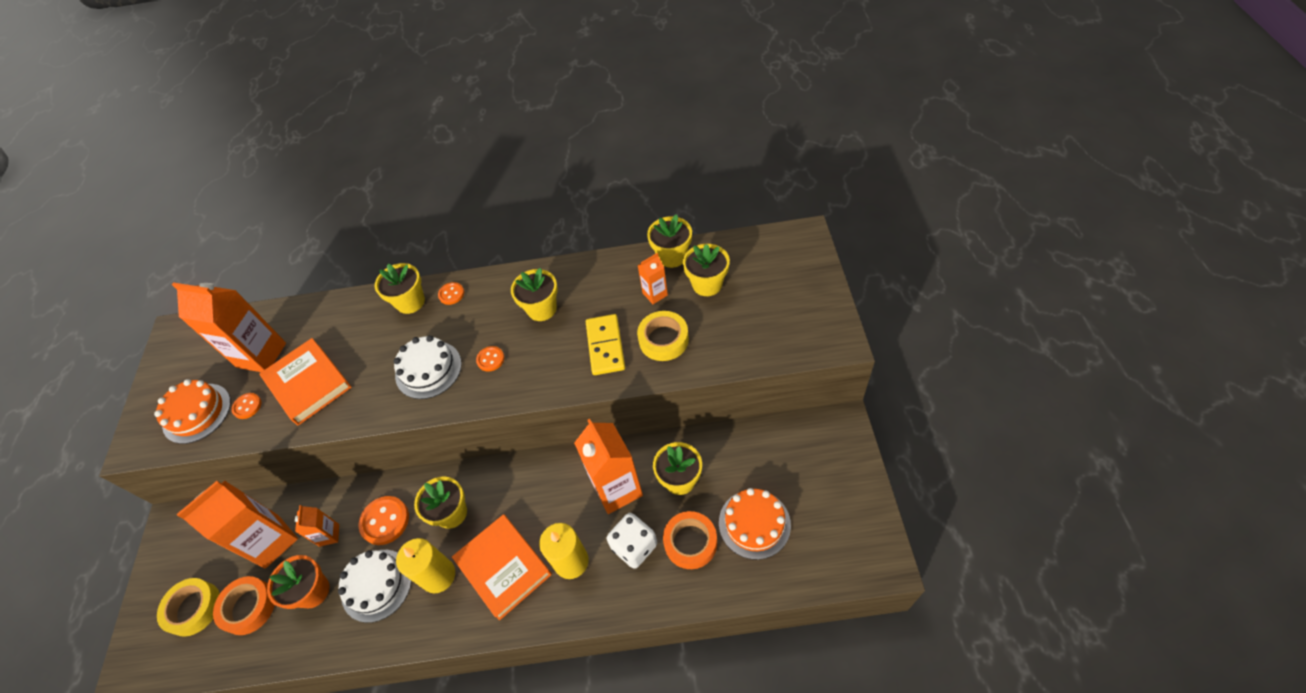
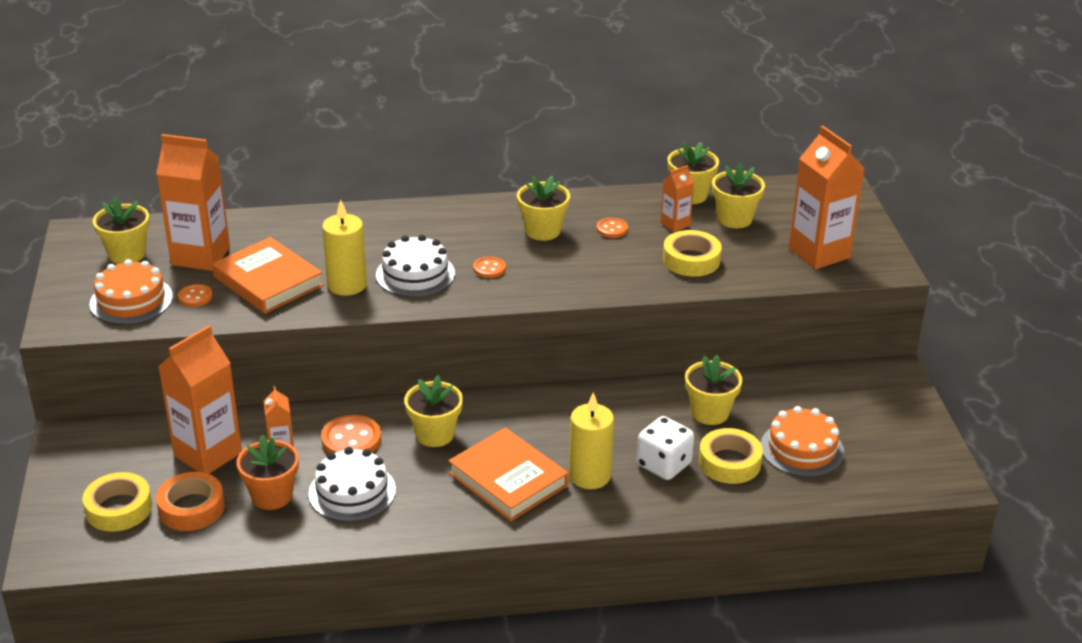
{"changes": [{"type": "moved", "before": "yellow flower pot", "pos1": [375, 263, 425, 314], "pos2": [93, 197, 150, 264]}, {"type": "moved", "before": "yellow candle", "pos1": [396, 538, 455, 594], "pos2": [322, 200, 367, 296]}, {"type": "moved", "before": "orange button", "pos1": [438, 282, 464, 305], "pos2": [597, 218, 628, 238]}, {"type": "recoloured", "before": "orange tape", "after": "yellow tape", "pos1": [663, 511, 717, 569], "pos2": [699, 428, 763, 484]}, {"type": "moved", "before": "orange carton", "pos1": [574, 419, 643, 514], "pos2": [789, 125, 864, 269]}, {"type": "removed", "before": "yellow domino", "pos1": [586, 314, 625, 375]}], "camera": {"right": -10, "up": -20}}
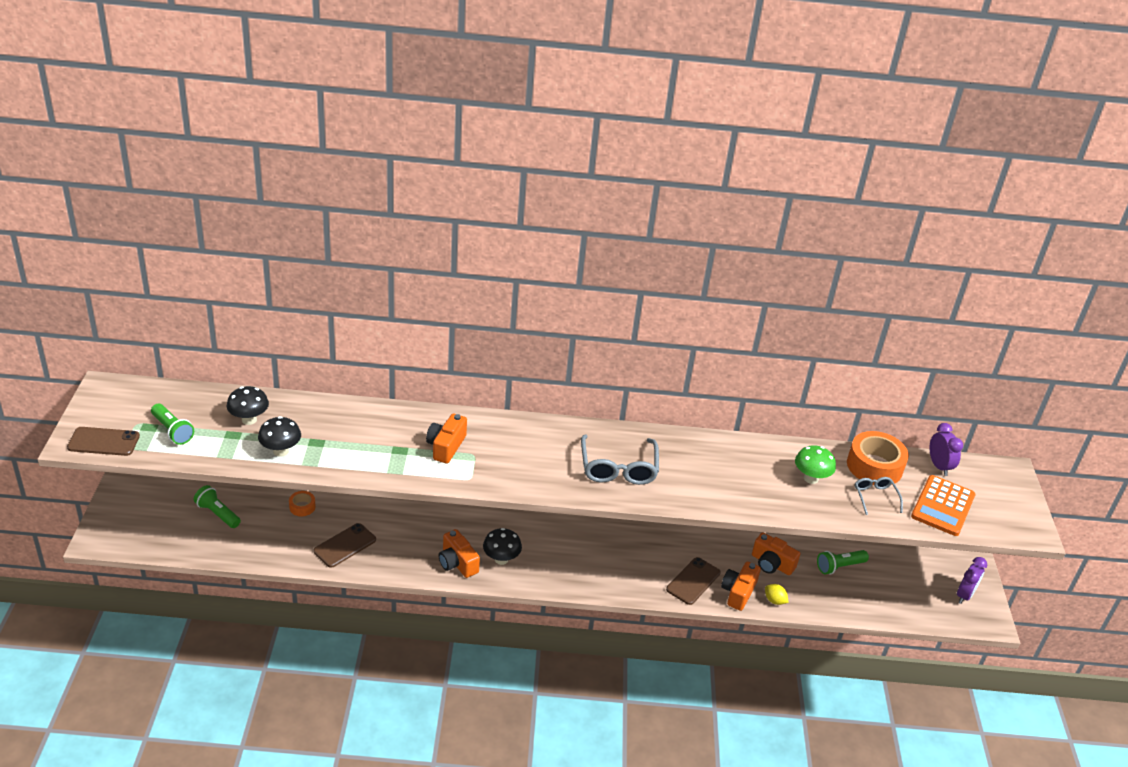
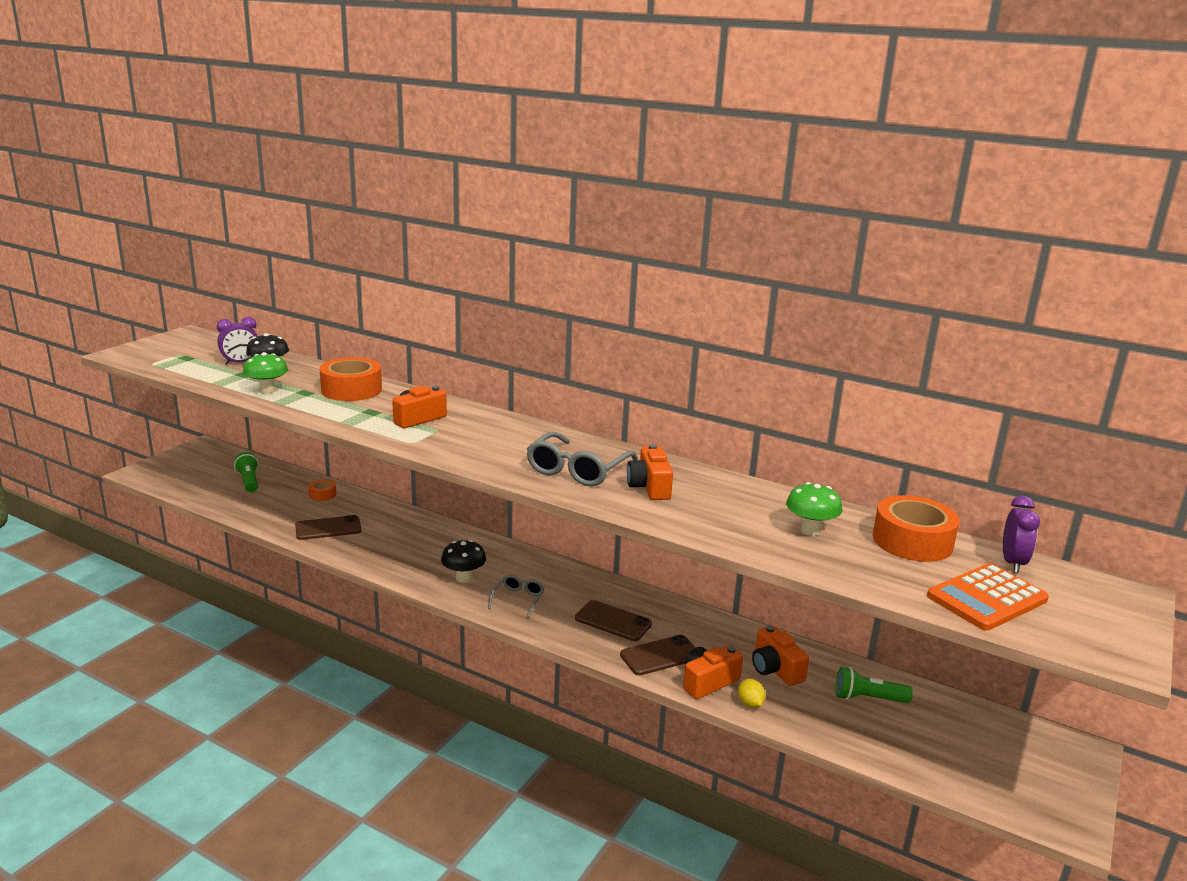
{"changes": [{"type": "moved", "before": "purple clock", "pos1": [957, 557, 987, 604], "pos2": [217, 317, 258, 365]}, {"type": "recoloured", "before": "black mushroom", "after": "green mushroom", "pos1": [258, 416, 301, 457], "pos2": [243, 352, 288, 394]}, {"type": "added", "after": "orange tape", "pos2": [319, 357, 382, 401]}, {"type": "moved", "before": "grey glasses", "pos1": [855, 477, 903, 515], "pos2": [488, 575, 544, 618]}, {"type": "moved", "before": "brown phone", "pos1": [67, 427, 140, 456], "pos2": [575, 600, 652, 641]}, {"type": "moved", "before": "orange camera", "pos1": [439, 529, 480, 578], "pos2": [627, 444, 673, 500]}, {"type": "removed", "before": "green flashlight", "pos1": [151, 404, 194, 445]}], "camera": {"right": 30, "up": -15}}
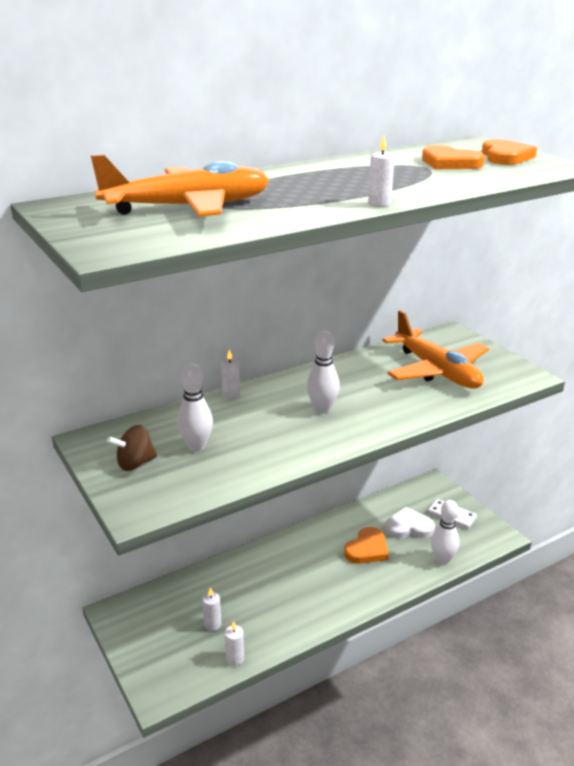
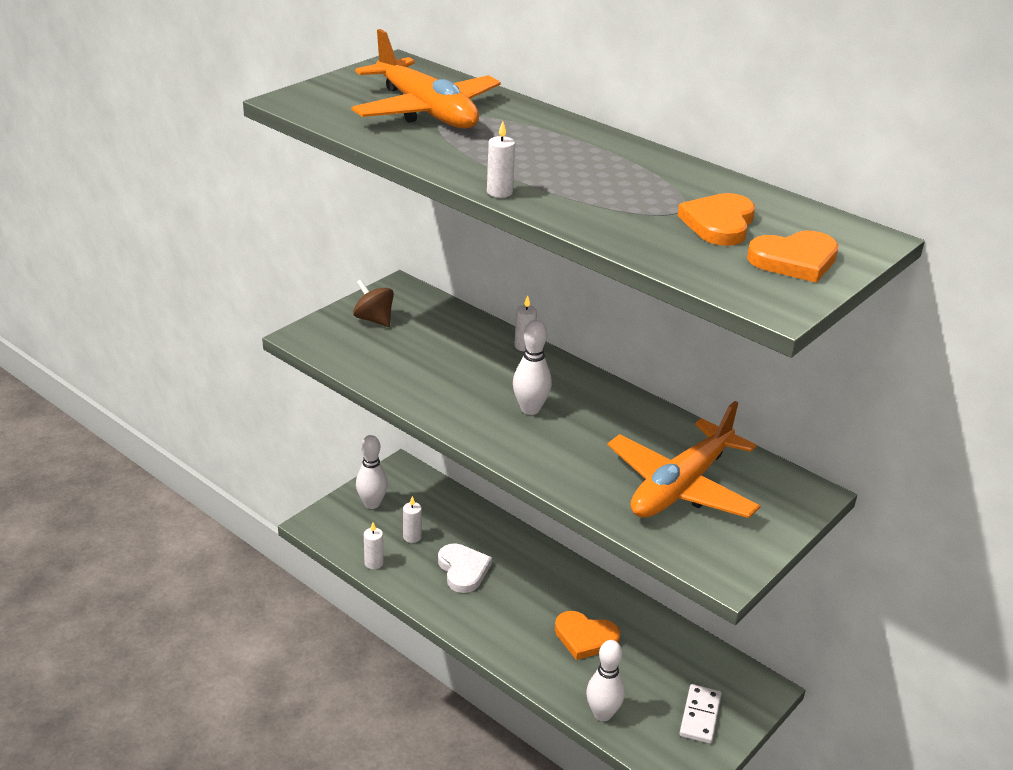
{"changes": [{"type": "moved", "before": "white bowling pin", "pos1": [177, 363, 213, 451], "pos2": [356, 435, 388, 509]}, {"type": "moved", "before": "white heart", "pos1": [385, 507, 435, 539], "pos2": [438, 543, 492, 593]}], "camera": {"right": 70, "up": 5}}
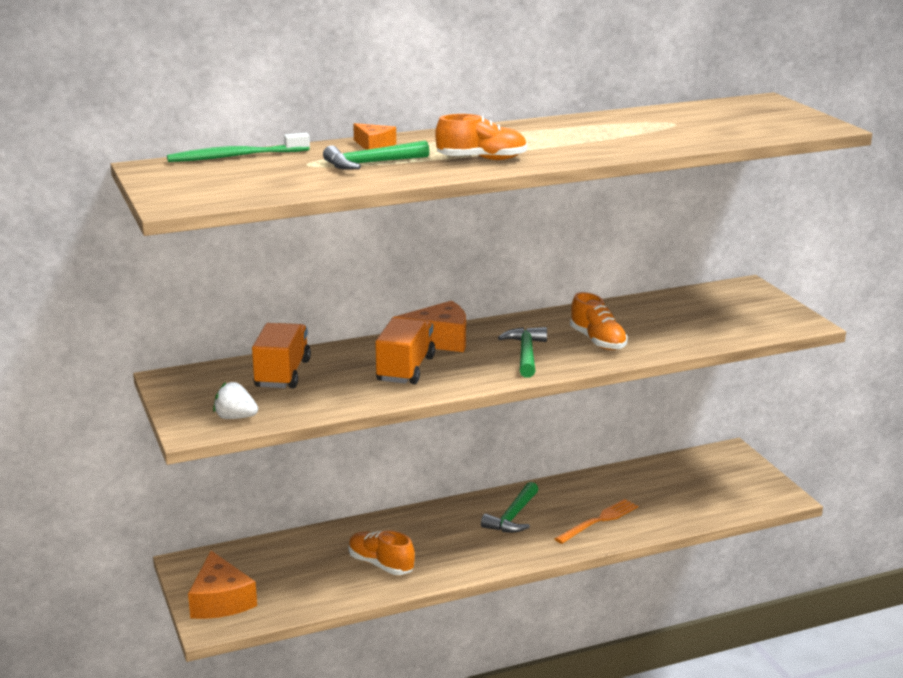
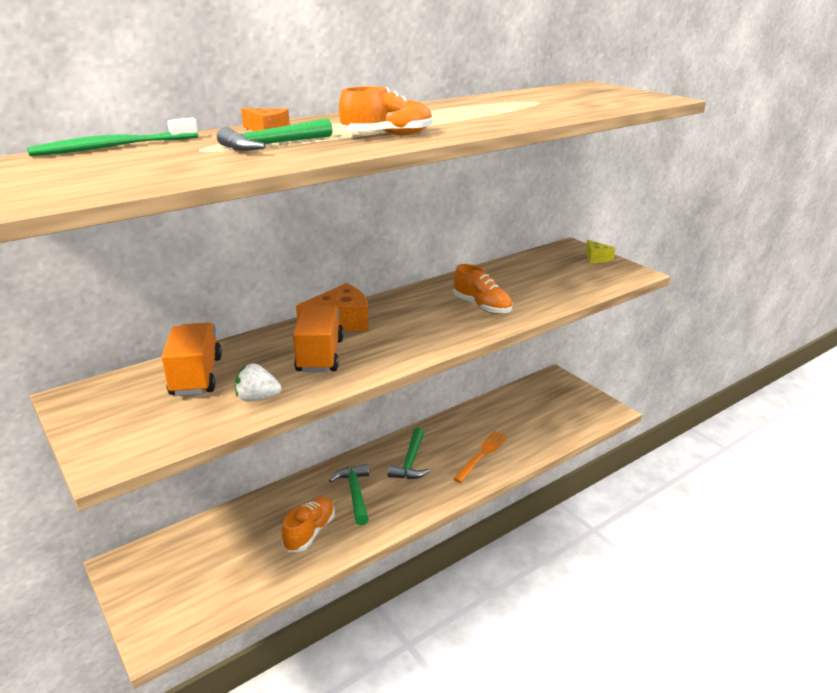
{"changes": [{"type": "moved", "before": "white strawberry", "pos1": [213, 382, 258, 419], "pos2": [235, 363, 282, 402]}, {"type": "turned", "before": "orange shoe", "pos1": [349, 530, 415, 575], "pos2": [282, 497, 335, 552], "turn": 90}, {"type": "moved", "before": "green hammer", "pos1": [498, 327, 547, 378], "pos2": [329, 464, 369, 525]}, {"type": "added", "after": "yellow cheese", "pos2": [586, 240, 615, 263]}, {"type": "removed", "before": "orange cheese", "pos1": [188, 551, 257, 619]}], "camera": {"right": -15, "up": 5}}
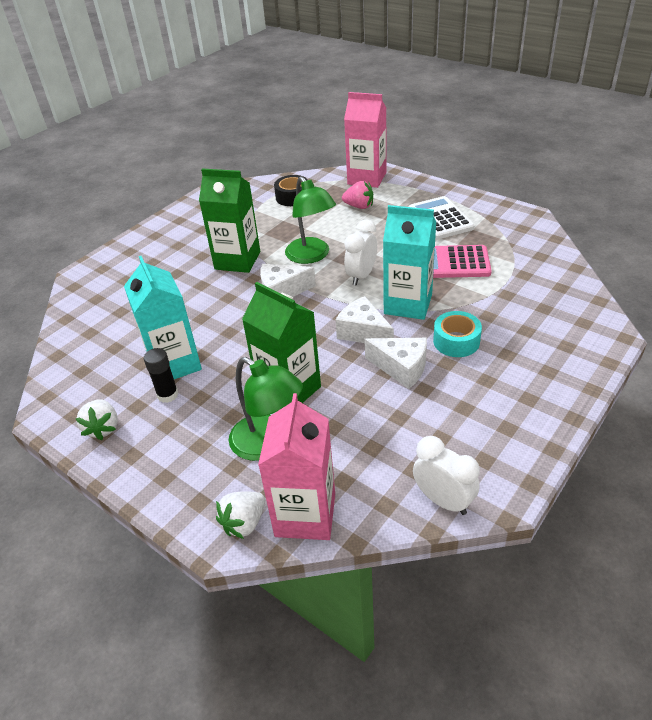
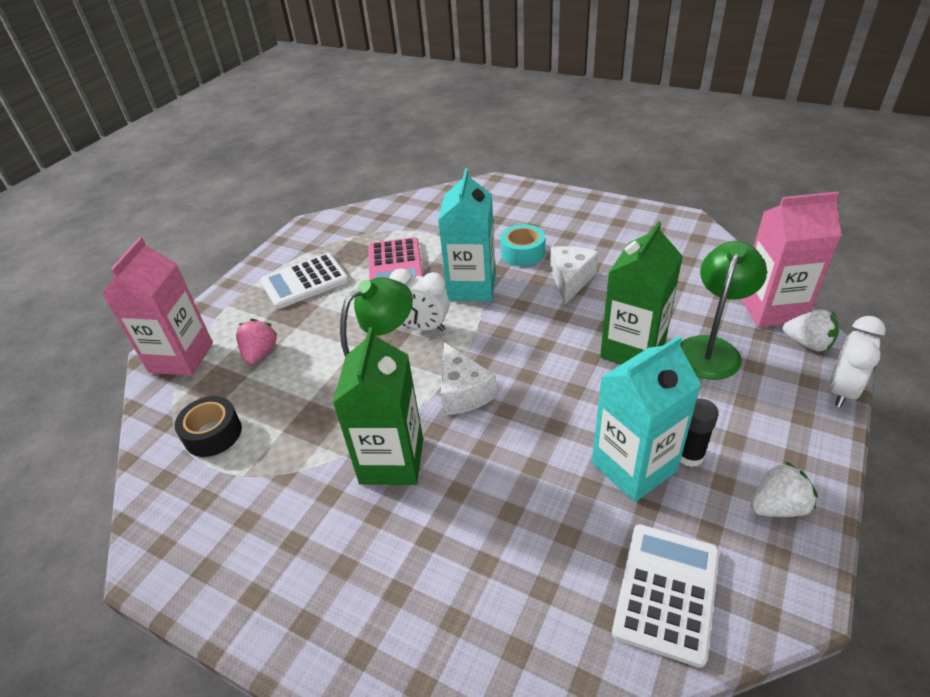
{"changes": [{"type": "added", "after": "white calculator", "pos2": [612, 524, 719, 668]}, {"type": "moved", "before": "white clock", "pos1": [413, 436, 480, 515], "pos2": [829, 316, 886, 407]}, {"type": "removed", "before": "white cheese", "pos1": [336, 296, 394, 343]}], "camera": {"right": -100, "up": 0}}
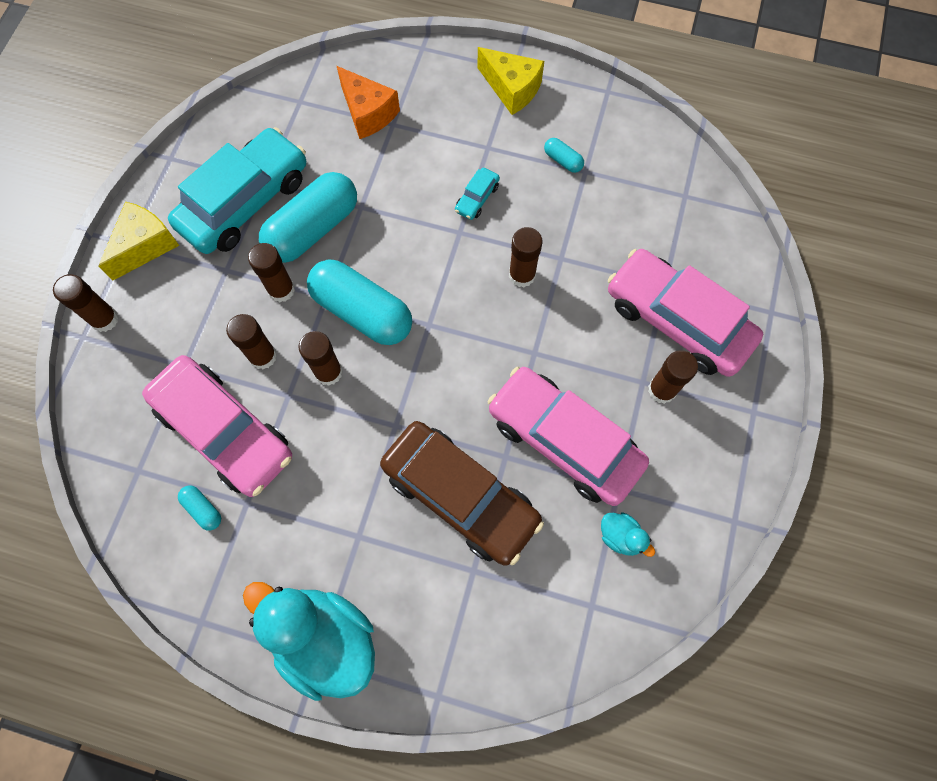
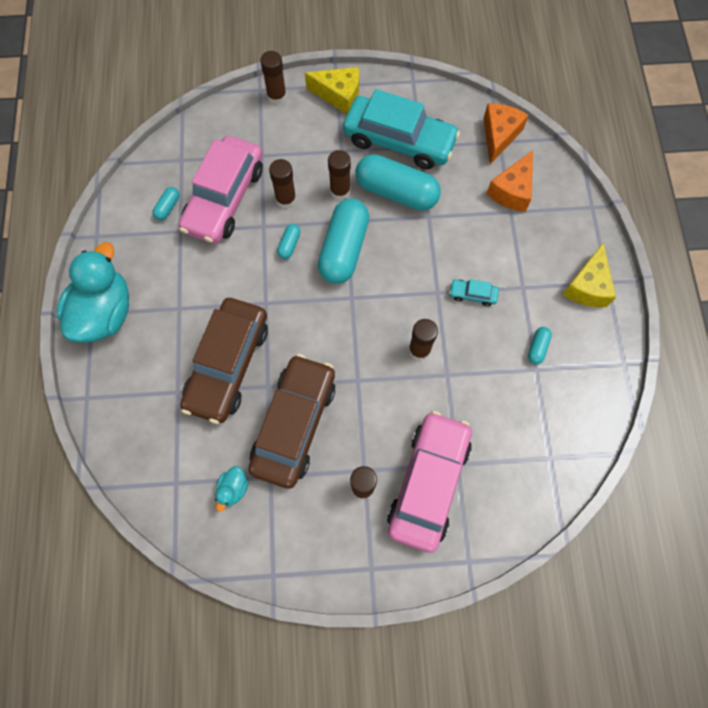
{"changes": [{"type": "recoloured", "before": "pink car", "after": "brown car", "pos1": [487, 367, 649, 506], "pos2": [248, 354, 336, 489]}, {"type": "replaced", "before": "brown glue stick", "after": "turquoise capsule", "pos1": [299, 331, 343, 386], "pos2": [277, 224, 301, 259]}, {"type": "added", "after": "orange cheese", "pos2": [483, 104, 529, 164]}], "camera": {"right": 70, "up": 0}}
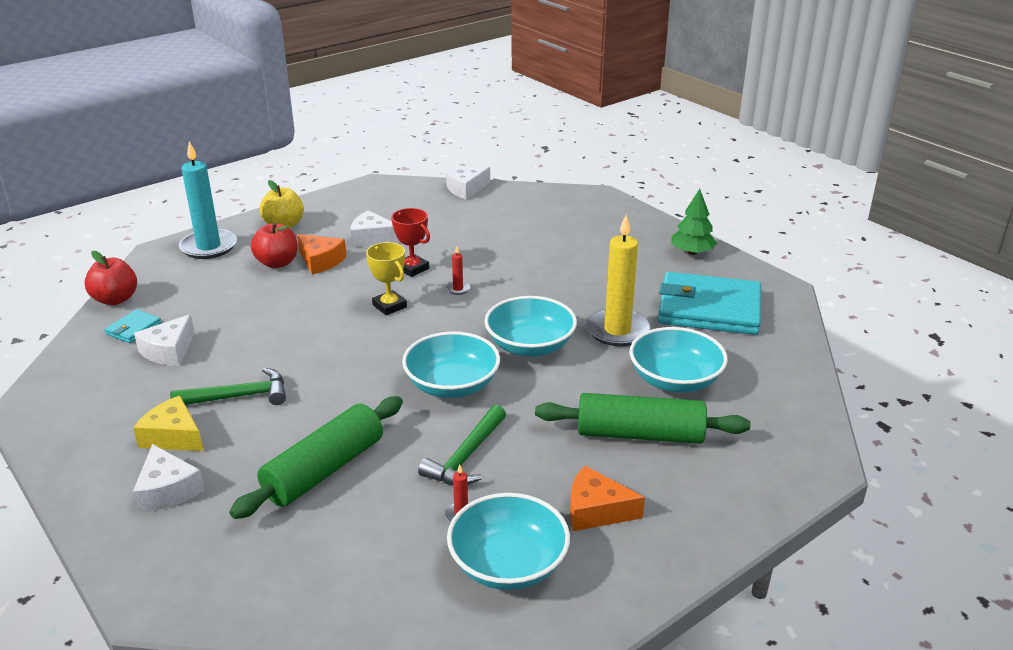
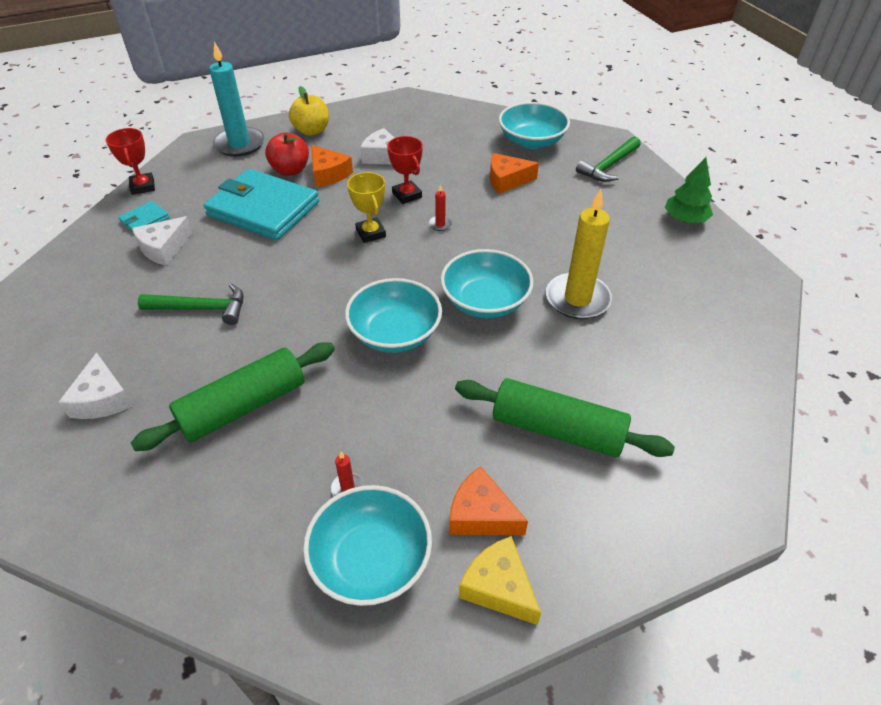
{"changes": [{"type": "replaced", "before": "red apple", "after": "red trophy", "pos1": [84, 251, 137, 305], "pos2": [106, 128, 155, 195]}, {"type": "moved", "before": "turquoise wallet", "pos1": [658, 272, 761, 335], "pos2": [204, 169, 319, 241]}, {"type": "moved", "before": "yellow cheese", "pos1": [133, 396, 204, 451], "pos2": [459, 536, 541, 625]}, {"type": "added", "after": "orange cheese", "pos2": [490, 153, 539, 194]}, {"type": "moved", "before": "turquoise bowl", "pos1": [629, 327, 728, 393], "pos2": [499, 102, 570, 149]}, {"type": "moved", "before": "green hammer", "pos1": [418, 405, 506, 485], "pos2": [576, 136, 641, 182]}, {"type": "removed", "before": "white cheese", "pos1": [446, 167, 490, 200]}], "camera": {"right": 15, "up": 15}}
